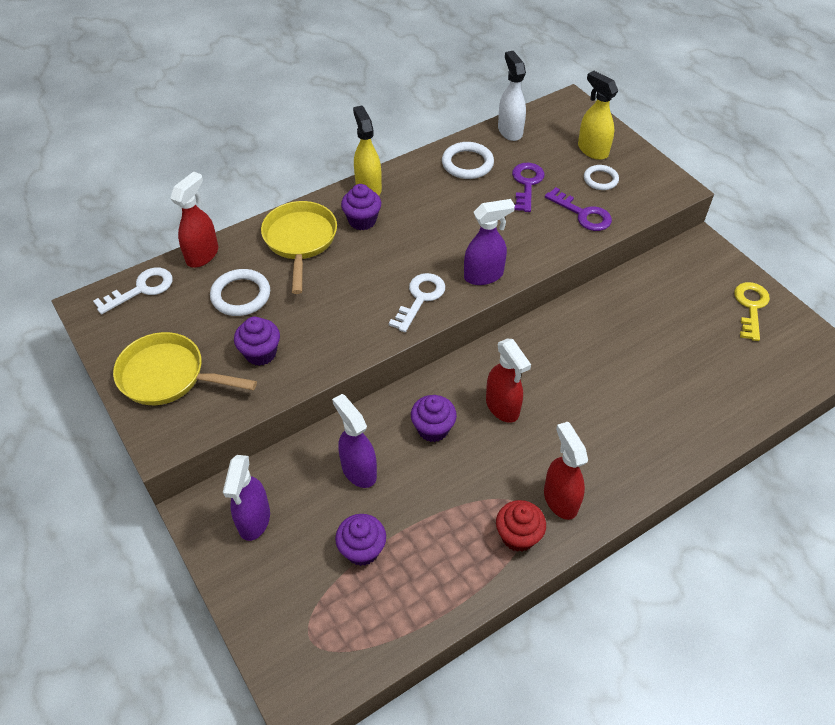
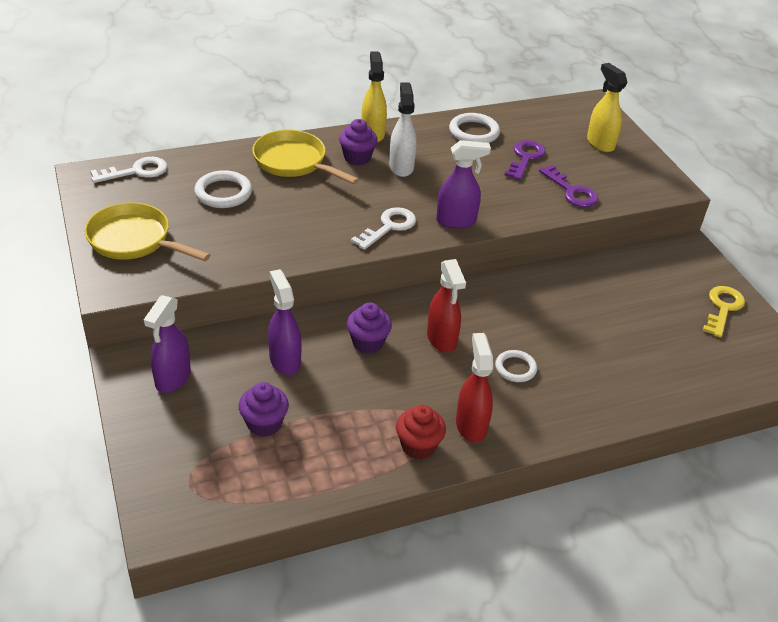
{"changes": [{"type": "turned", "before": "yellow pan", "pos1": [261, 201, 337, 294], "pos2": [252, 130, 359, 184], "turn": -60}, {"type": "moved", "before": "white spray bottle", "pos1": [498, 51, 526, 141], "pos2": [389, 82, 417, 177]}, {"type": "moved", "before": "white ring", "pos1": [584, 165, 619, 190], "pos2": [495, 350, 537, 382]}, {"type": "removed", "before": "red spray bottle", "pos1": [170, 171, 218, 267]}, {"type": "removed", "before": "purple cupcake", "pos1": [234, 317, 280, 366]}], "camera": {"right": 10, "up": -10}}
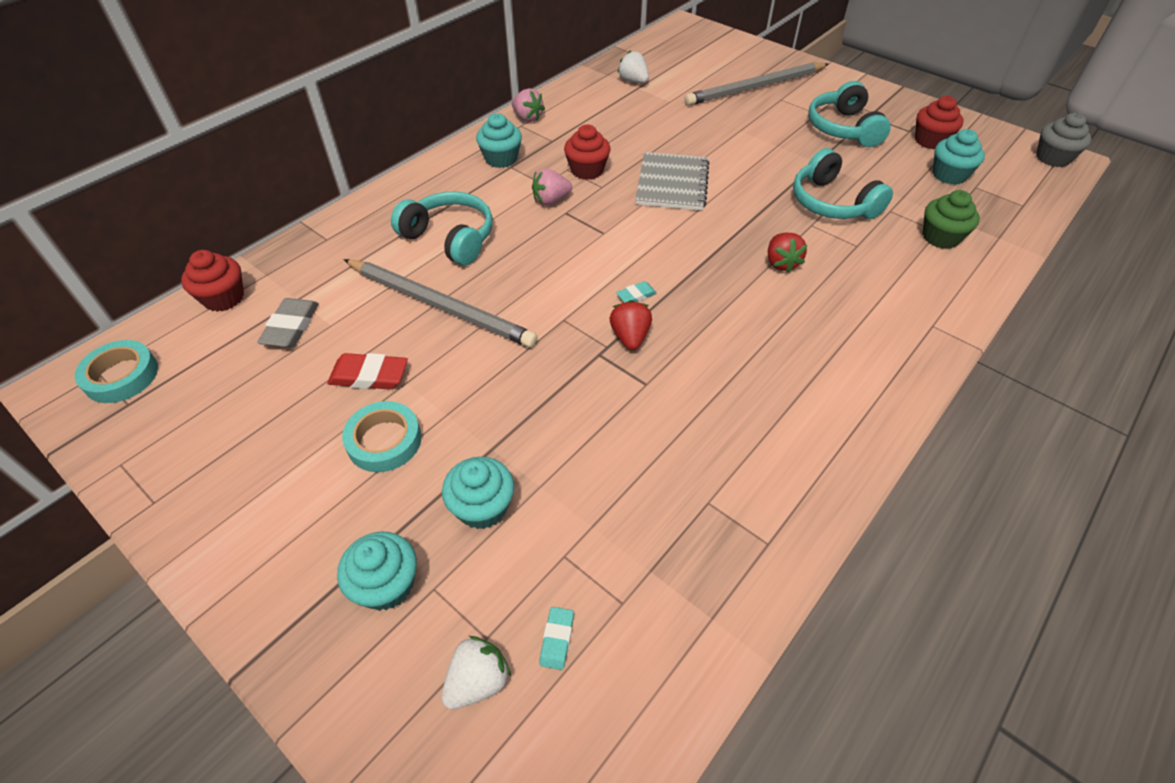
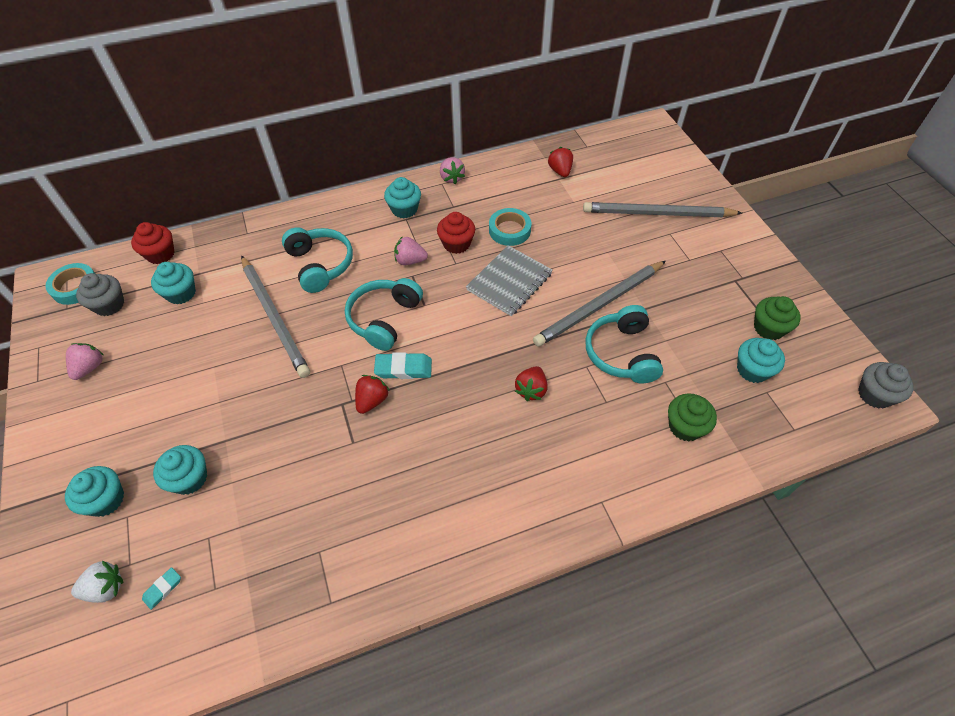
{"changes": [{"type": "added", "after": "pink strawberry", "pos2": [66, 343, 104, 380]}, {"type": "added", "after": "grey cupcake", "pos2": [76, 273, 124, 316]}, {"type": "replaced", "before": "grey eraser", "after": "turquoise cupcake", "pos1": [257, 298, 319, 348], "pos2": [151, 262, 196, 305]}, {"type": "moved", "before": "turquoise headphones", "pos1": [808, 81, 891, 147], "pos2": [345, 278, 423, 351]}, {"type": "resized", "before": "turquoise eraser", "pos1": [616, 281, 657, 303], "pos2": [374, 352, 432, 379], "scale": 1.77}, {"type": "moved", "before": "turquoise tape", "pos1": [342, 401, 422, 472], "pos2": [489, 208, 531, 246]}, {"type": "added", "after": "grey pencil", "pos2": [533, 261, 666, 347]}, {"type": "recoloured", "before": "white strawberry", "after": "red strawberry", "pos1": [617, 50, 649, 83], "pos2": [548, 147, 573, 177]}, {"type": "recoloured", "before": "red cupcake", "after": "green cupcake", "pos1": [915, 96, 964, 149], "pos2": [754, 296, 801, 340]}, {"type": "removed", "before": "red eraser", "pos1": [327, 353, 408, 390]}], "camera": {"right": 30, "up": 5}}
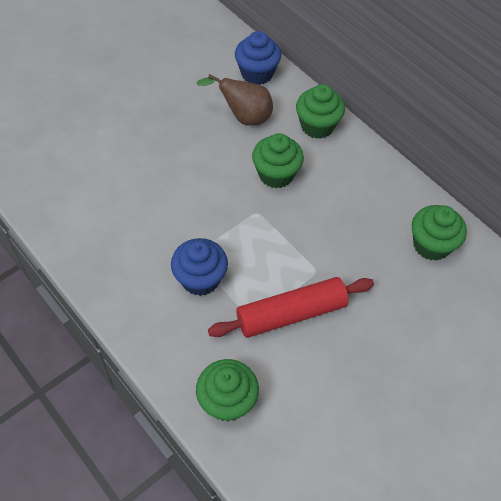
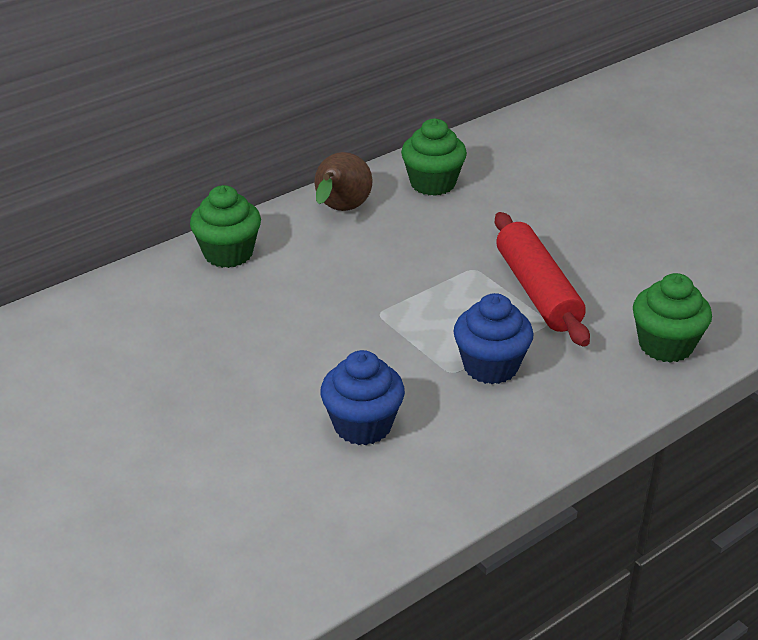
{"changes": [{"type": "moved", "before": "brown pear", "pos1": [196, 74, 273, 126], "pos2": [314, 152, 373, 211]}, {"type": "moved", "before": "blue cupcake", "pos1": [235, 31, 281, 85], "pos2": [320, 350, 405, 445]}, {"type": "removed", "before": "green cupcake", "pos1": [252, 133, 304, 188]}], "camera": {"right": -85, "up": -20}}
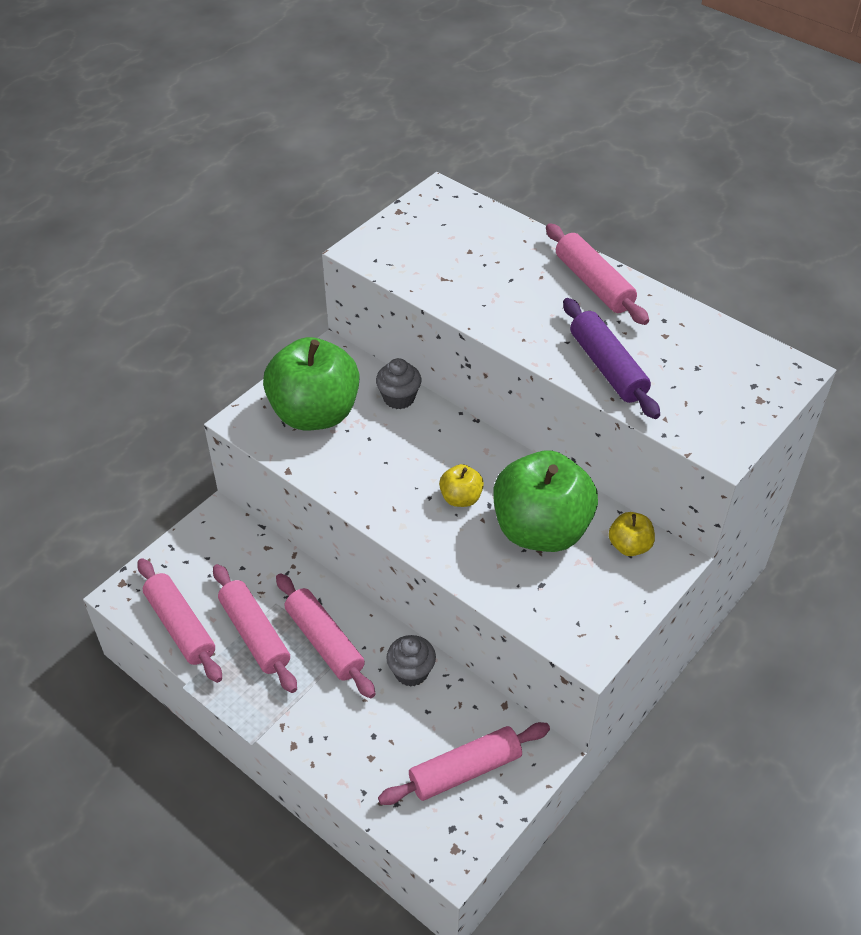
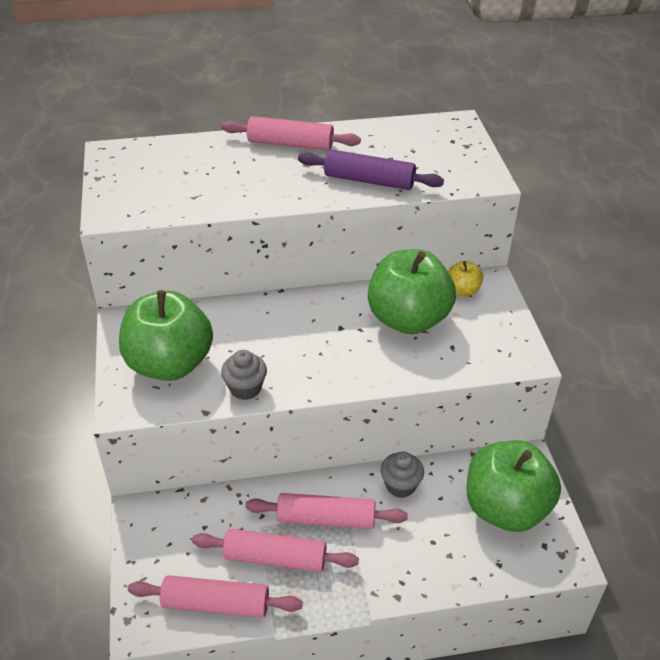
{"changes": [{"type": "moved", "before": "grey cupcake", "pos1": [376, 358, 421, 409], "pos2": [221, 350, 267, 400]}, {"type": "replaced", "before": "pink rolling pin", "after": "green apple", "pos1": [378, 722, 550, 805], "pos2": [466, 440, 561, 532]}, {"type": "removed", "before": "yellow apple", "pos1": [439, 464, 484, 507]}], "camera": {"right": -50, "up": -5}}
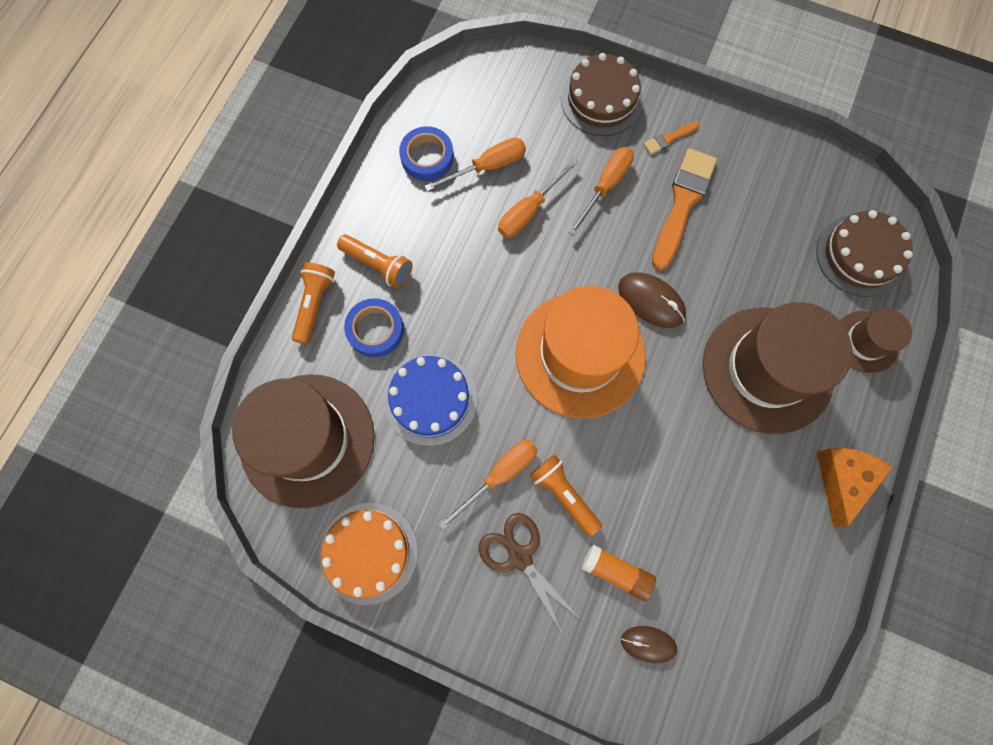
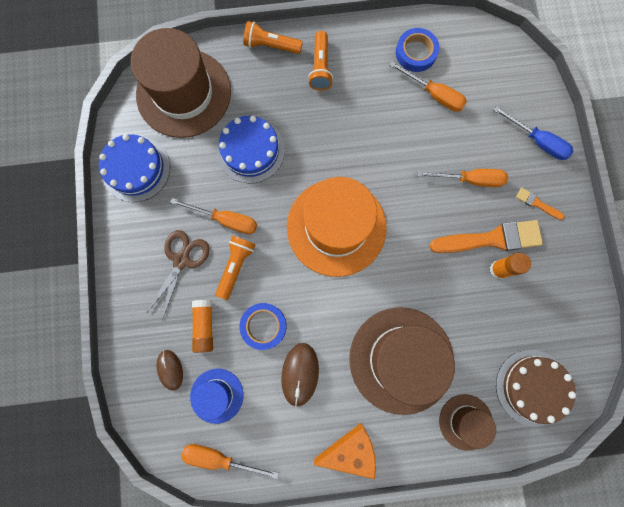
{"changes": [{"type": "recoloured", "before": "orange cake", "after": "blue cake", "pos1": [319, 503, 418, 605], "pos2": [99, 134, 170, 202]}, {"type": "moved", "before": "orange screwdriver", "pos1": [498, 158, 579, 238], "pos2": [181, 444, 279, 479]}, {"type": "added", "after": "blue hat", "pos2": [190, 369, 243, 424]}, {"type": "moved", "before": "blue tape", "pos1": [344, 298, 404, 357], "pos2": [240, 303, 287, 350]}, {"type": "turned", "before": "orange flashlight", "pos1": [292, 262, 335, 344], "pos2": [243, 21, 303, 54], "turn": -150}, {"type": "moved", "before": "brown mouse", "pos1": [619, 272, 686, 328], "pos2": [281, 343, 319, 407]}, {"type": "added", "after": "orange glue stick", "pos2": [490, 253, 531, 279]}, {"type": "replaced", "before": "brown cake", "after": "blue screwdriver", "pos1": [561, 53, 643, 136], "pos2": [493, 106, 573, 160]}], "camera": {"right": 60, "up": 5}}
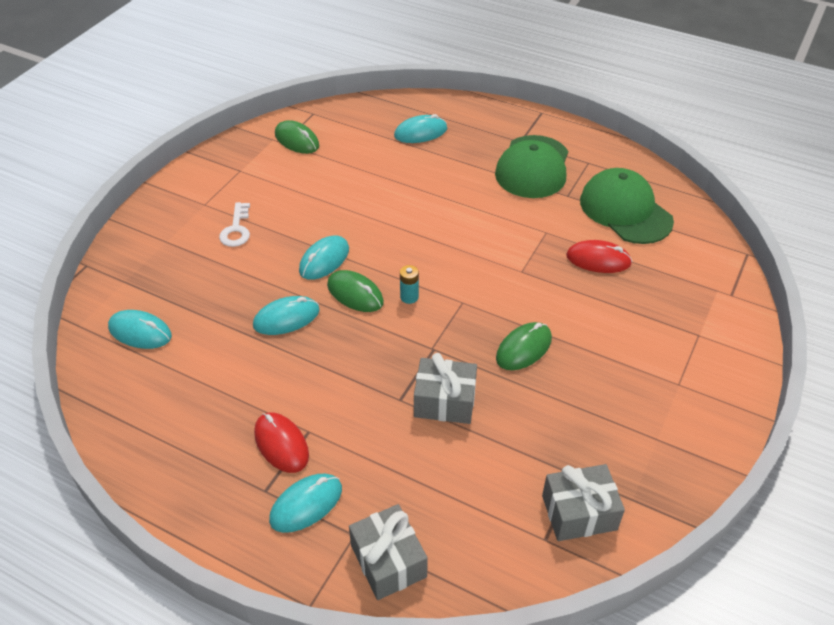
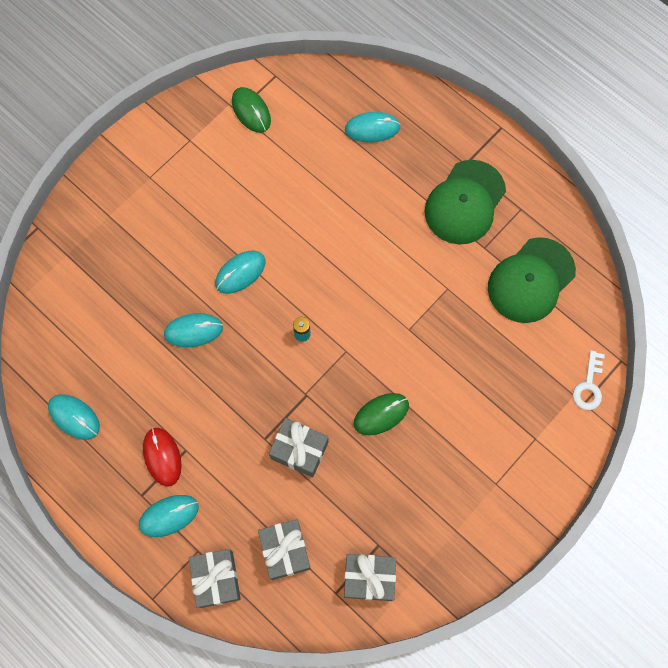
{"changes": [{"type": "moved", "before": "turquoise mouse", "pos1": [108, 310, 172, 349], "pos2": [48, 394, 100, 440]}, {"type": "added", "after": "grey gift", "pos2": [258, 519, 311, 580]}, {"type": "turned", "before": "green cap", "pos1": [580, 168, 674, 244], "pos2": [488, 237, 576, 323], "turn": -120}, {"type": "moved", "before": "white key", "pos1": [219, 202, 250, 247], "pos2": [573, 350, 605, 410]}, {"type": "removed", "before": "green mouse", "pos1": [327, 270, 384, 312]}, {"type": "removed", "before": "red mouse", "pos1": [566, 240, 632, 273]}], "camera": {"right": 15, "up": 25}}
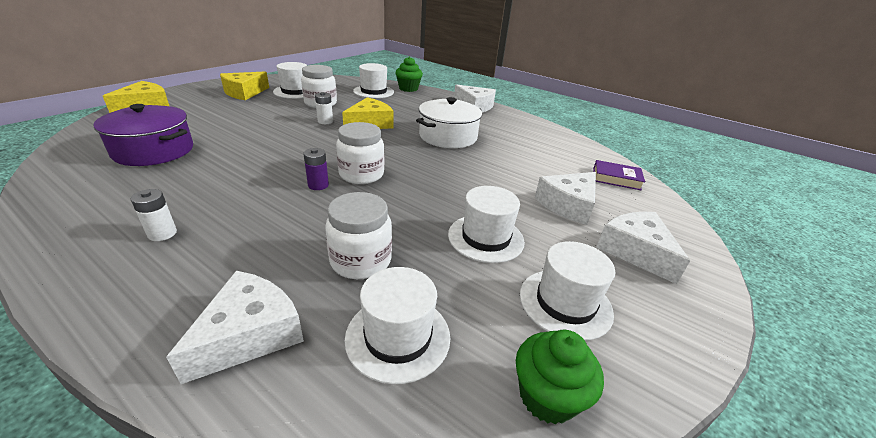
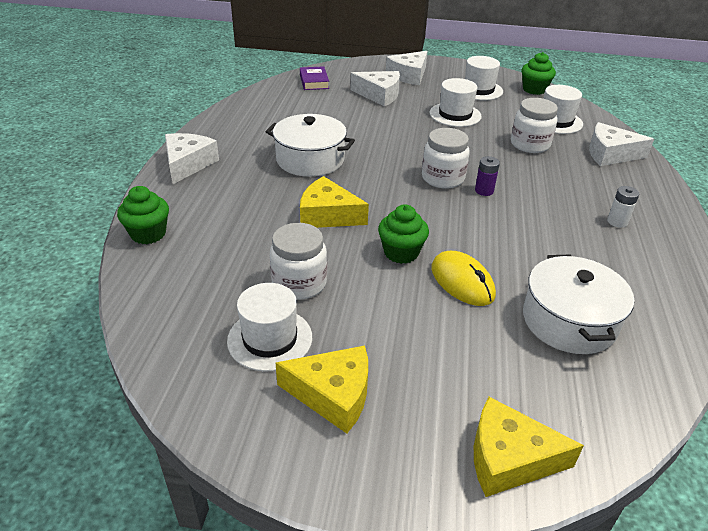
{"changes": [{"type": "added", "after": "green cupcake", "pos2": [378, 204, 429, 264]}, {"type": "added", "after": "yellow mouse", "pos2": [432, 251, 496, 306]}, {"type": "recoloured", "before": "purple pot", "after": "white pot", "pos1": [93, 104, 193, 166], "pos2": [523, 255, 634, 354]}, {"type": "removed", "before": "white battery", "pos1": [315, 92, 333, 124]}, {"type": "removed", "before": "white hat", "pos1": [353, 63, 394, 98]}], "camera": {"right": -115, "up": 5}}
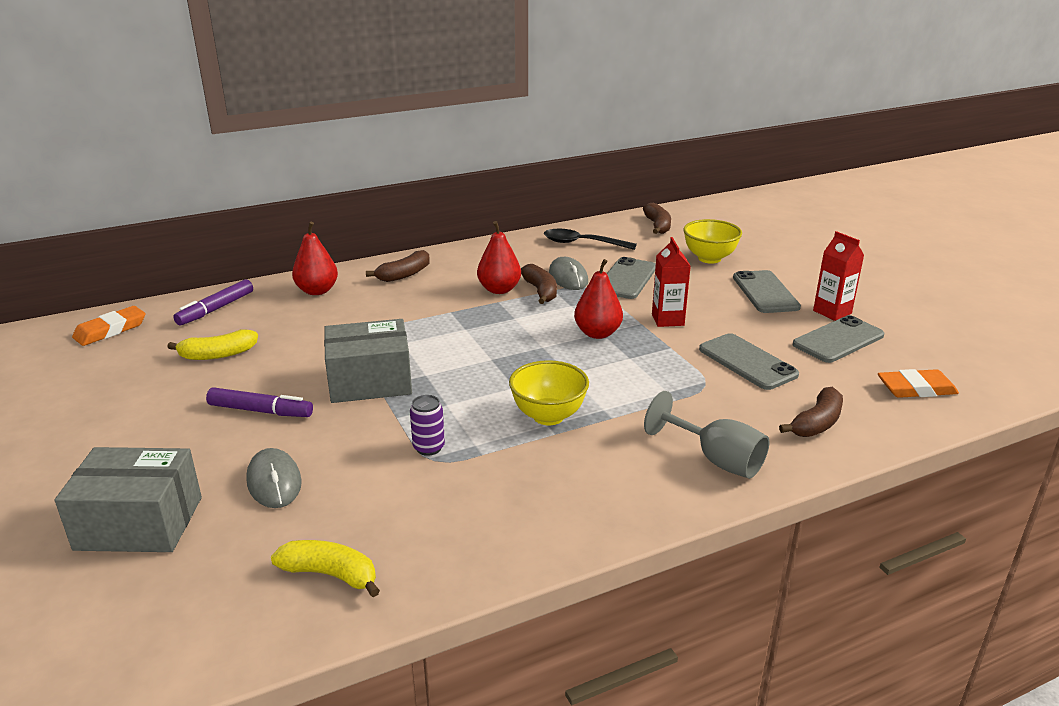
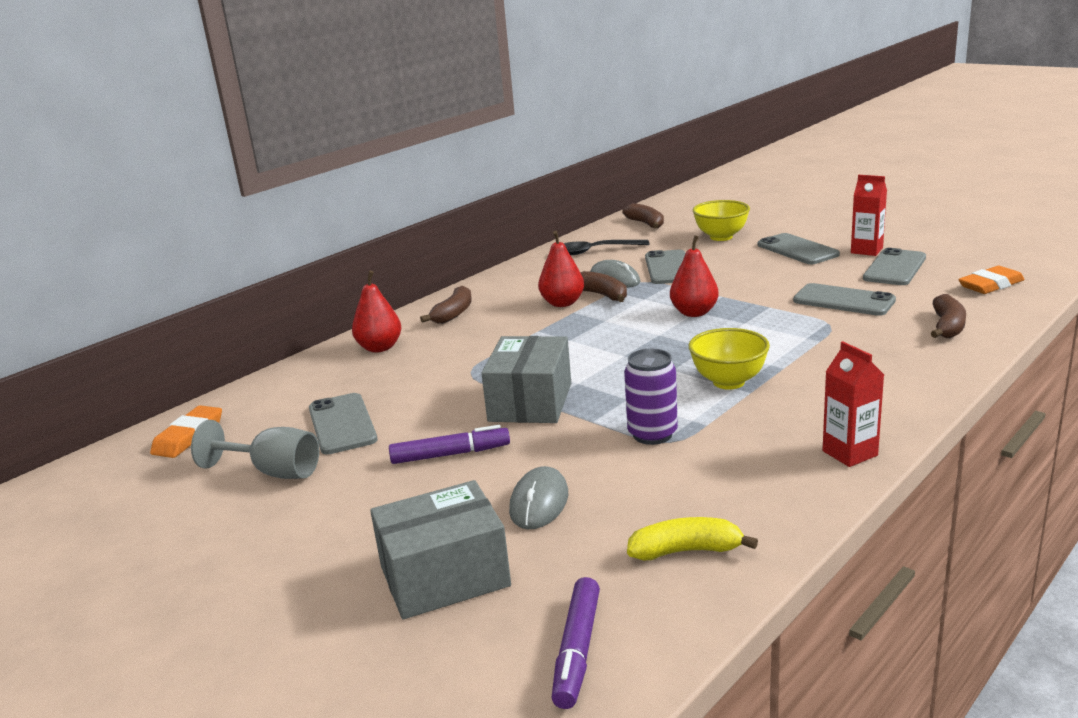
{"changes": [{"type": "moved", "before": "grey goblet", "pos1": [644, 391, 769, 479], "pos2": [191, 420, 319, 479]}, {"type": "replaced", "before": "yellow banana", "after": "grey phone", "pos1": [167, 330, 258, 360], "pos2": [309, 393, 378, 454]}, {"type": "turned", "before": "grey box", "pos1": [324, 319, 412, 403], "pos2": [481, 336, 571, 423], "turn": -45}, {"type": "turned", "before": "grey mouse", "pos1": [246, 448, 302, 508], "pos2": [509, 466, 568, 529], "turn": 60}, {"type": "moved", "before": "purple marker", "pos1": [173, 279, 253, 325], "pos2": [551, 577, 600, 709]}, {"type": "resized", "before": "purple can", "pos1": [410, 395, 445, 456], "pos2": [624, 349, 678, 445], "scale": 1.51}, {"type": "moved", "before": "red carton", "pos1": [652, 237, 691, 327], "pos2": [823, 341, 884, 467]}], "camera": {"right": -20, "up": -5}}
